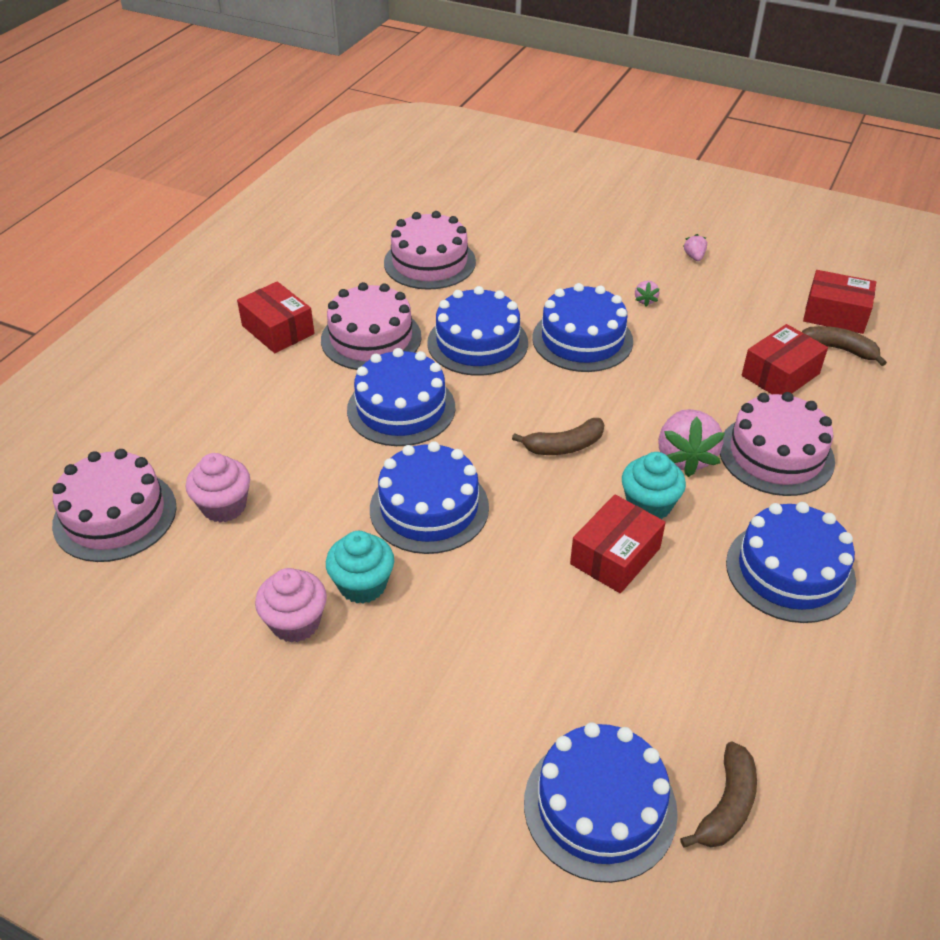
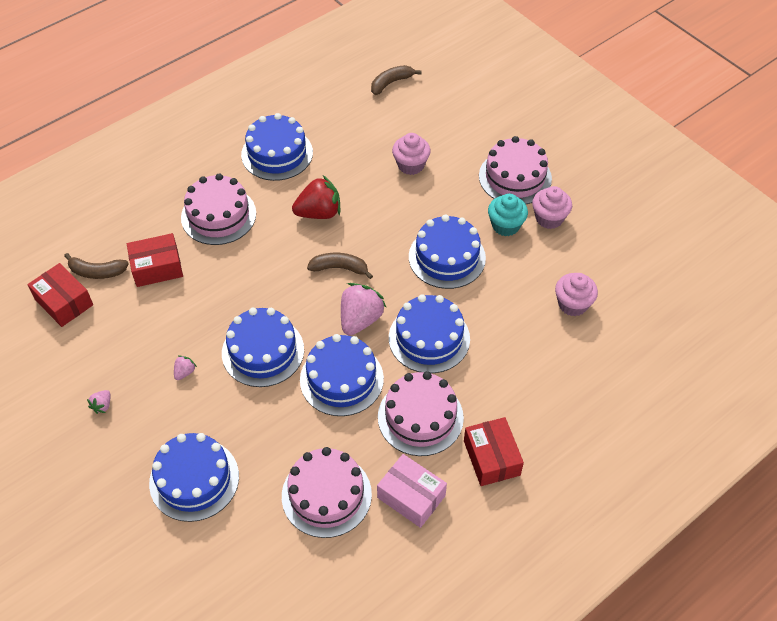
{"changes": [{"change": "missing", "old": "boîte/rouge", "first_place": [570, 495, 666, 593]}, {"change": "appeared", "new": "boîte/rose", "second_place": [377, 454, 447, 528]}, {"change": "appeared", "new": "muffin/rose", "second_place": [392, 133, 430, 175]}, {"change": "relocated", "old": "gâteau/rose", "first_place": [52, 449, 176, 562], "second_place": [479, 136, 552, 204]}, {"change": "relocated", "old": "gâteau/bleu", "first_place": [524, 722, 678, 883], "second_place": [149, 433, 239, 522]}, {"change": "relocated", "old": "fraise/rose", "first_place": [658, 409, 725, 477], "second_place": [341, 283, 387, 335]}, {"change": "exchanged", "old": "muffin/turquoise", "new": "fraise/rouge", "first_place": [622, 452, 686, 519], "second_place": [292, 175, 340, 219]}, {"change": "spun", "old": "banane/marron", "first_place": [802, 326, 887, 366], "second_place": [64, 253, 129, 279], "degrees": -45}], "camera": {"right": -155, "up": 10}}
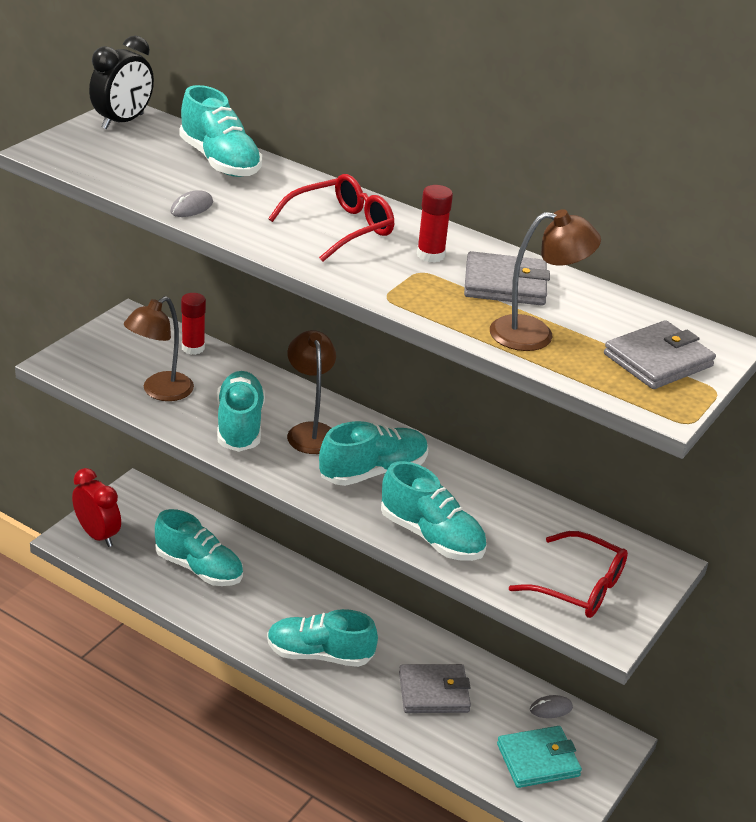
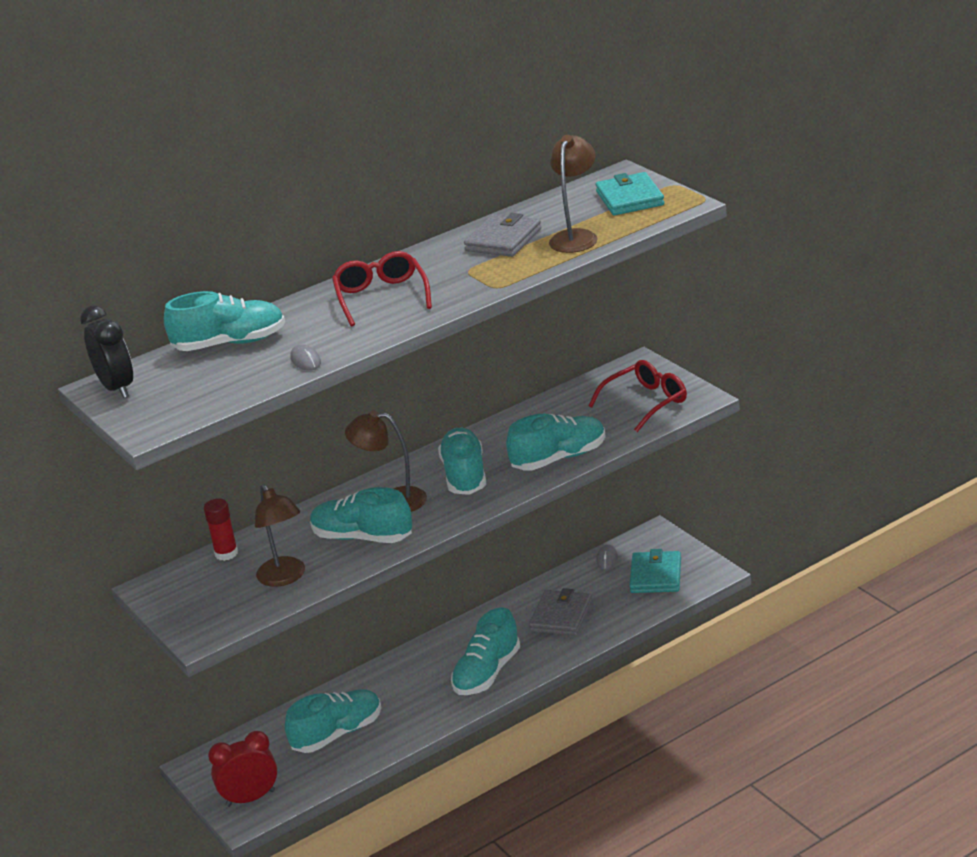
{"changes": [{"change": "missing", "old": "bâton de colle/rouge", "first_place": [417, 185, 453, 263]}, {"change": "colour", "old": "portefeuille/gris", "new": "portefeuille/turquoise", "first_place": [604, 320, 716, 389], "second_place": [595, 172, 664, 216]}], "camera": {"right": -60, "up": -5}}
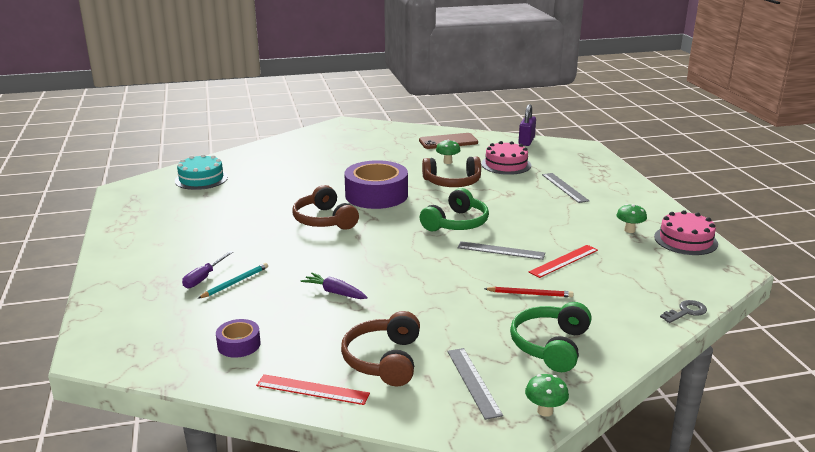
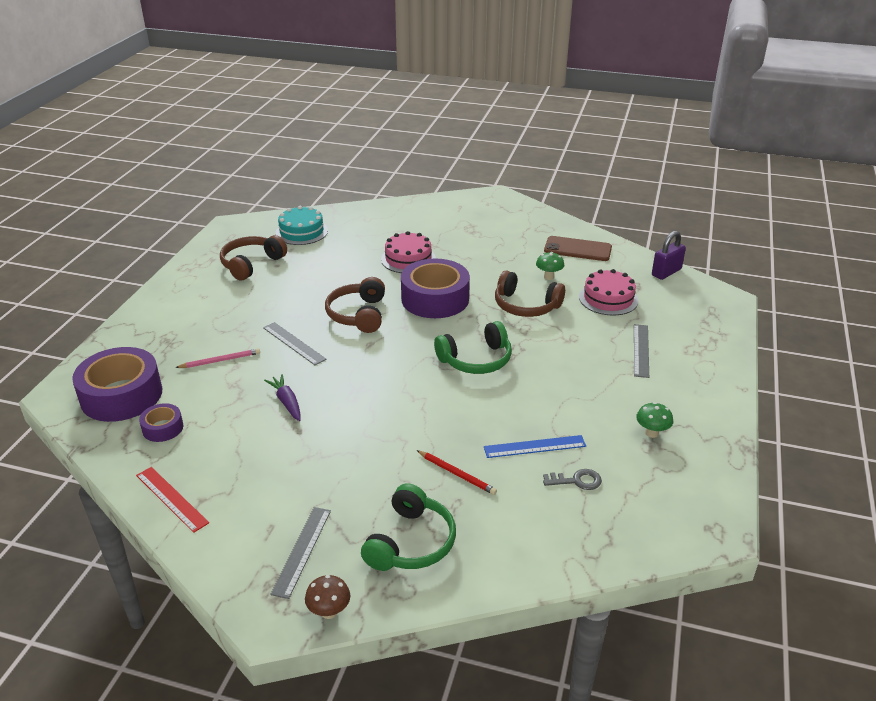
{"changes": [{"change": "missing", "old": "tournevis/violet", "first_place": [182, 251, 233, 288]}, {"change": "appeared", "new": "ruban adhésif/violet", "second_place": [72, 347, 162, 422]}, {"change": "relocated", "old": "casque audio/marron", "first_place": [341, 311, 420, 386], "second_place": [220, 235, 287, 281]}, {"change": "relocated", "old": "règle/gris", "first_place": [458, 241, 545, 260], "second_place": [263, 322, 327, 365]}, {"change": "relocated", "old": "gâteau/rose", "first_place": [654, 210, 718, 255], "second_place": [381, 231, 436, 273]}, {"change": "relocated", "old": "clé/gris", "first_place": [660, 300, 707, 323], "second_place": [543, 469, 602, 490]}, {"change": "colour", "old": "crayon/turquoise", "new": "crayon/rose", "first_place": [197, 263, 268, 299], "second_place": [175, 348, 260, 368]}, {"change": "colour", "old": "champignon/vert", "new": "champignon/marron", "first_place": [525, 374, 569, 417], "second_place": [305, 575, 350, 619]}, {"change": "colour", "old": "règle/rouge", "new": "règle/bleu", "first_place": [529, 245, 598, 278], "second_place": [484, 435, 586, 458]}, {"change": "spun", "old": "casque audio/vert", "first_place": [510, 302, 591, 372], "second_place": [361, 483, 456, 571], "degrees": 150}], "camera": {"right": 30, "up": 10}}
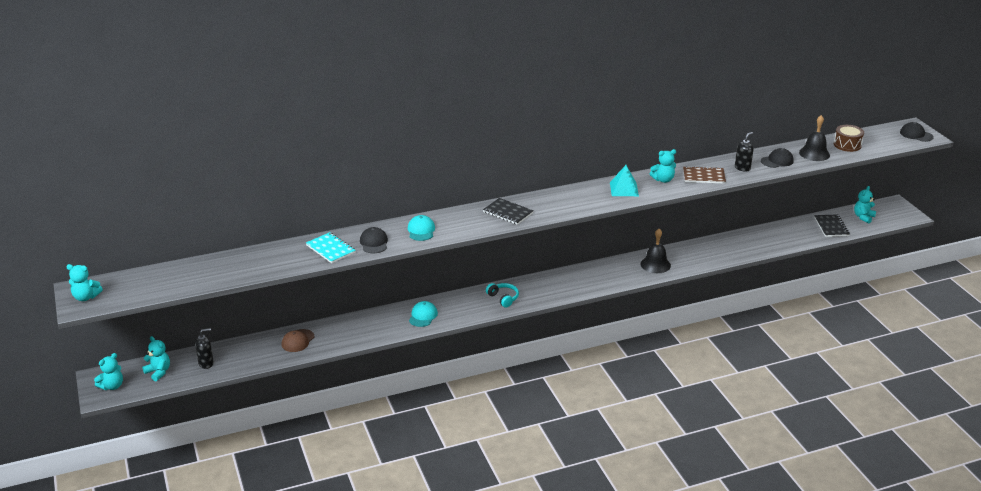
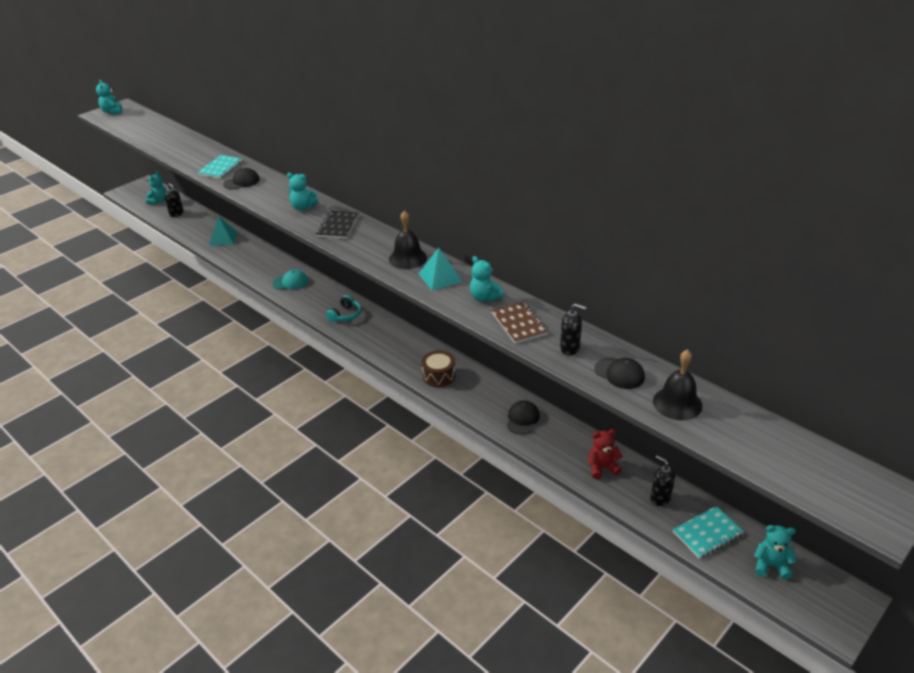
{"changes": [{"change": "missing", "old": "casquette/turquoise", "first_place": [408, 215, 435, 241]}, {"change": "appeared", "new": "ours en peluche/rouge", "second_place": [588, 429, 623, 479]}, {"change": "appeared", "new": "distributeur de savon/noir", "second_place": [650, 455, 675, 506]}, {"change": "relocated", "old": "ours en peluche/turquoise", "first_place": [94, 353, 123, 390], "second_place": [287, 173, 318, 210]}, {"change": "relocated", "old": "cloche/noir", "first_place": [641, 229, 671, 273], "second_place": [389, 210, 427, 269]}, {"change": "relocated", "old": "tambour/marron", "first_place": [834, 125, 864, 152], "second_place": [422, 351, 456, 387]}, {"change": "relocated", "old": "casquette/noir", "first_place": [900, 122, 934, 142], "second_place": [507, 400, 540, 435]}, {"change": "exchanged", "old": "casquette/marron", "new": "pyramide/turquoise", "first_place": [282, 329, 314, 352], "second_place": [209, 216, 237, 246]}, {"change": "colour", "old": "carnet/noir", "new": "carnet/turquoise", "first_place": [814, 214, 850, 237], "second_place": [673, 506, 744, 559]}], "camera": {"right": 65, "up": 5}}
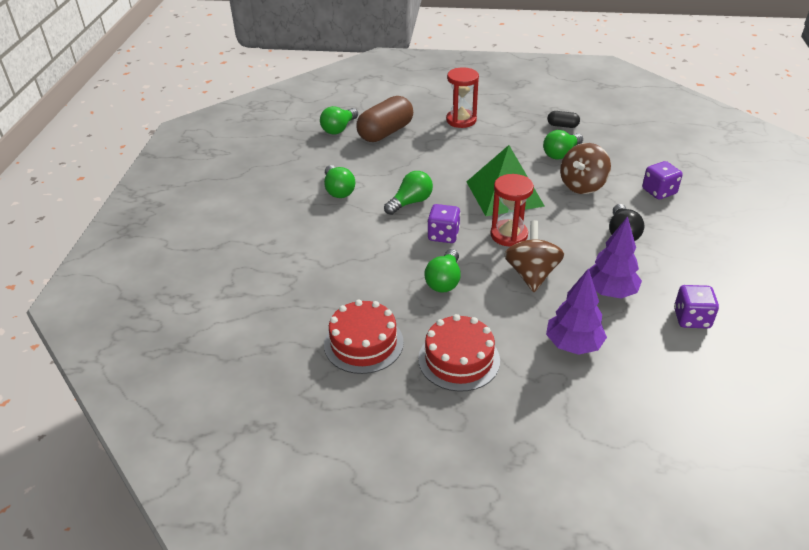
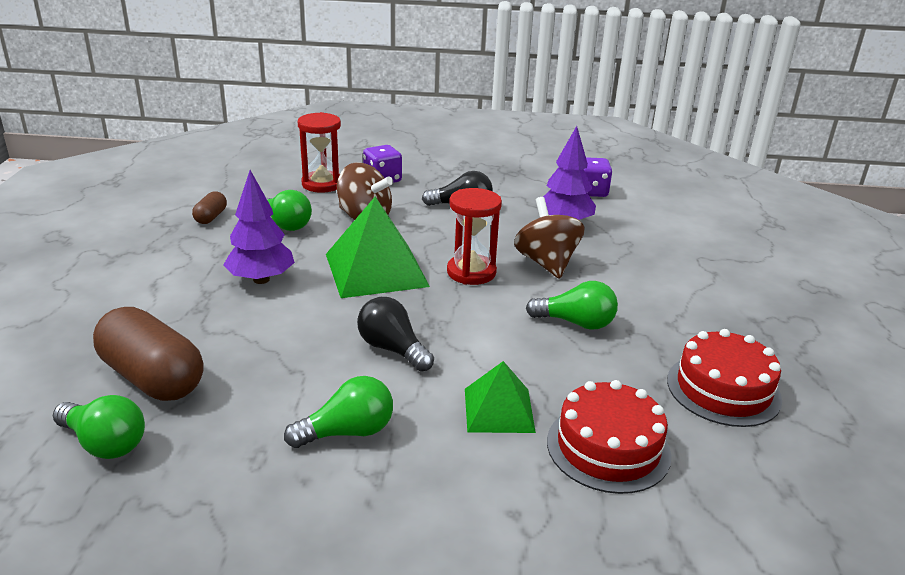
{"changes": [{"change": "missing", "old": "dé/violet", "first_place": [427, 204, 461, 243]}, {"change": "appeared", "new": "pyramide/vert", "second_place": [465, 361, 536, 433]}, {"change": "relocated", "old": "gâteau/rouge", "first_place": [418, 314, 500, 392], "second_place": [547, 380, 672, 494]}, {"change": "relocated", "old": "sablier/rouge", "first_place": [446, 67, 479, 128], "second_place": [298, 112, 341, 193]}, {"change": "relocated", "old": "arbre/violet", "first_place": [546, 268, 607, 355], "second_place": [223, 170, 295, 284]}, {"change": "colour", "old": "ampoule/vert", "new": "ampoule/noir", "first_place": [384, 171, 433, 215], "second_place": [357, 297, 434, 372]}, {"change": "colour", "old": "gélule/noir", "new": "gélule/marron", "first_place": [547, 111, 580, 128], "second_place": [192, 191, 227, 224]}, {"change": "spun", "old": "toupie/marron", "first_place": [504, 220, 564, 292], "second_place": [514, 197, 584, 279], "degrees": 75}], "camera": {"right": -95, "up": -10}}
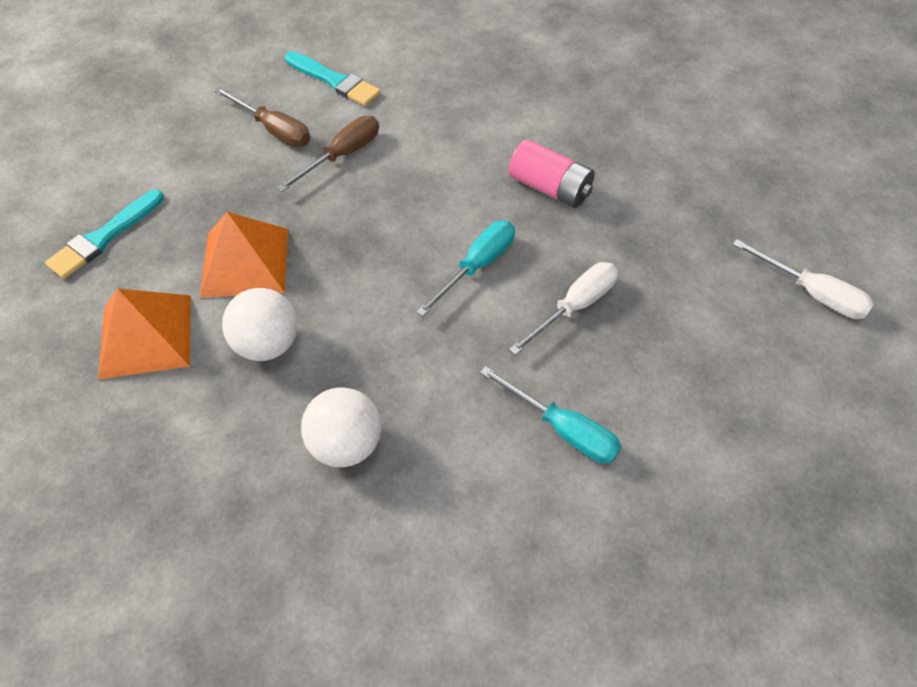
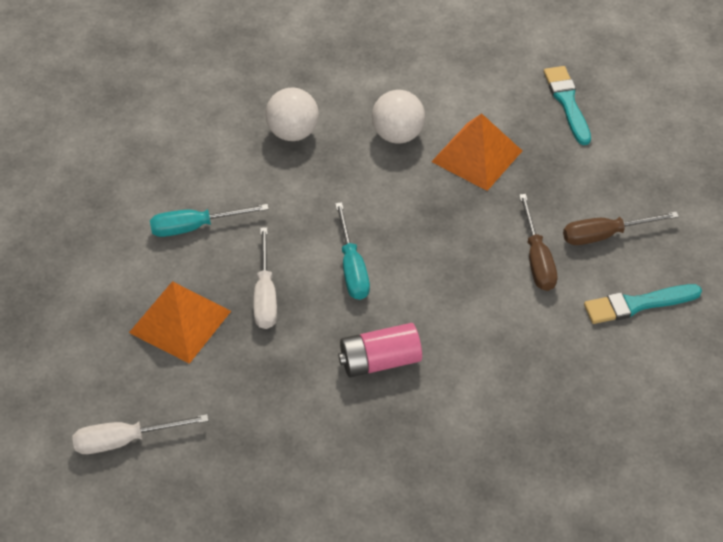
{"changes": [{"change": "relocated", "old": "pyramide/orange", "first_place": [98, 288, 191, 379], "second_place": [129, 281, 231, 364]}], "camera": {"right": 130, "up": -5}}
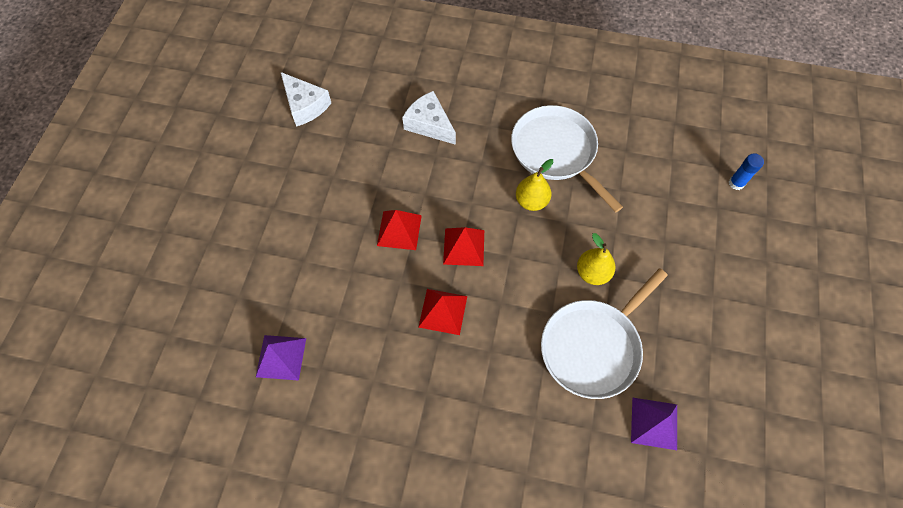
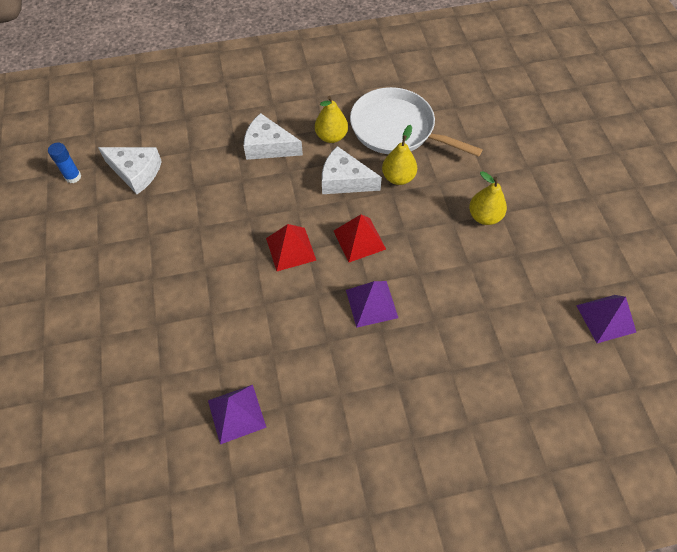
{"changes": [{"change": "missing", "old": "poêle/blanc", "first_place": [541, 268, 668, 399]}, {"change": "appeared", "new": "poire/jaune", "second_place": [315, 96, 348, 143]}, {"change": "appeared", "new": "fromage/blanc", "second_place": [322, 146, 382, 194]}, {"change": "relocated", "old": "bâton de colle/bleu", "first_place": [729, 153, 764, 190], "second_place": [48, 143, 81, 183]}, {"change": "colour", "old": "pyramide/rouge", "new": "pyramide/violet", "first_place": [418, 289, 467, 335], "second_place": [346, 281, 398, 328]}], "camera": {"right": -25, "up": -5}}
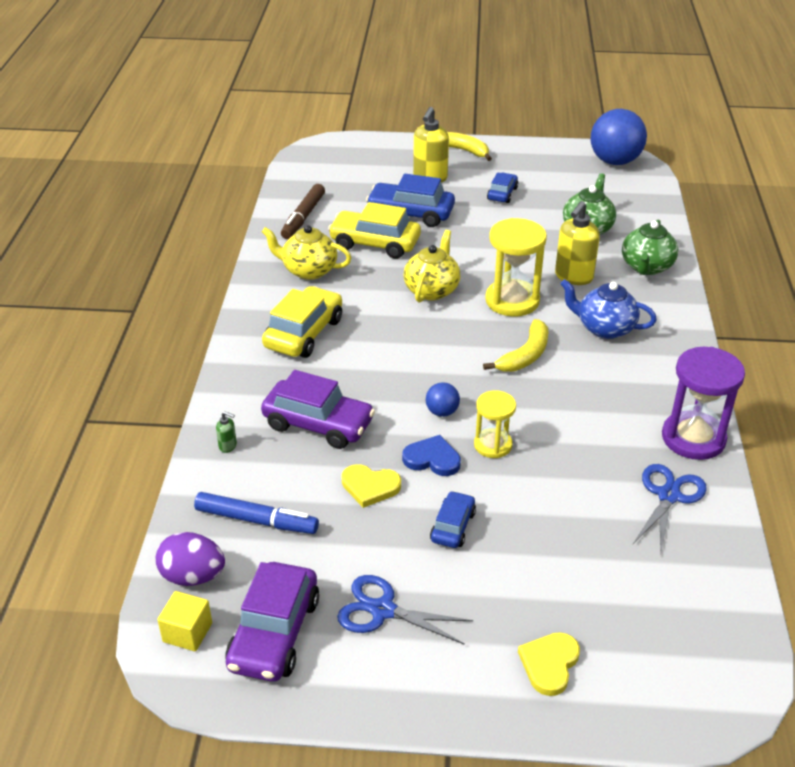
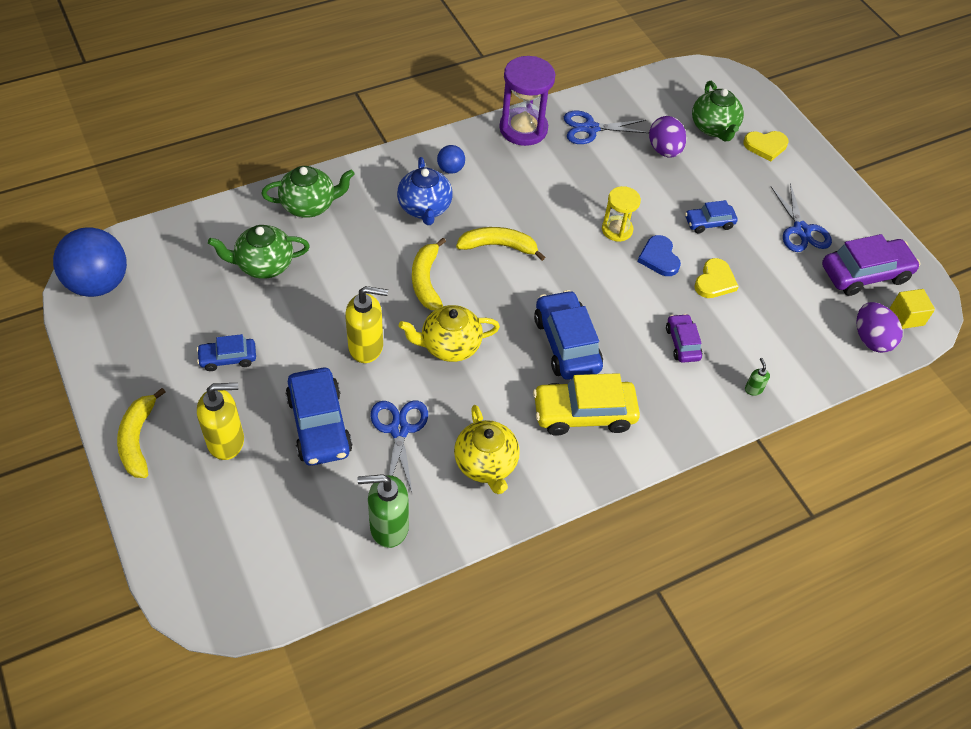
{"changes": [{"change": "missing", "old": "feutre/bleu", "first_place": [194, 492, 319, 534]}, {"change": "appeared", "new": "voiture/bleu", "second_place": [534, 290, 603, 380]}, {"change": "appeared", "new": "œuf/violet", "second_place": [649, 116, 686, 158]}, {"change": "appeared", "new": "théière/vert", "second_place": [692, 81, 744, 141]}, {"change": "relocated", "old": "balle/bleu", "first_place": [426, 382, 460, 417], "second_place": [437, 145, 465, 174]}, {"change": "relocated", "old": "distributeur de savon/jaune", "first_place": [555, 201, 600, 285], "second_place": [345, 286, 388, 363]}, {"change": "exchanged", "old": "feutre/marron", "new": "distributeur de savon/vert", "first_place": [281, 184, 325, 239], "second_place": [357, 474, 409, 548]}, {"change": "exchanged", "old": "voiture/jaune", "new": "ciseaux/bleu", "first_place": [328, 202, 421, 259], "second_place": [370, 400, 428, 492]}, {"change": "exchanged", "old": "sablier/jaune", "new": "banane/jaune", "first_place": [485, 218, 547, 317], "second_place": [412, 238, 446, 310]}, {"change": "spun", "old": "cœur/jaune", "first_place": [342, 464, 401, 508], "second_place": [694, 258, 739, 298], "degrees": 45}, {"change": "size", "old": "voiture/violet", "first_place": [261, 370, 375, 449], "second_place": [666, 314, 702, 363], "factor": 0.56}], "camera": {"right": -125, "up": 15}}
